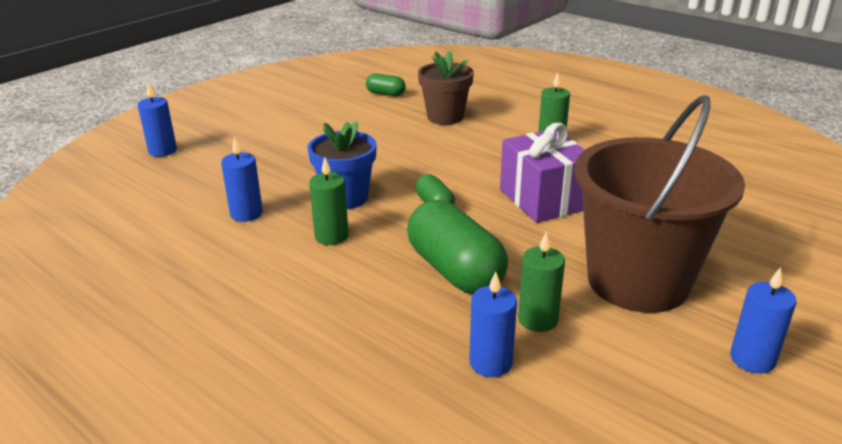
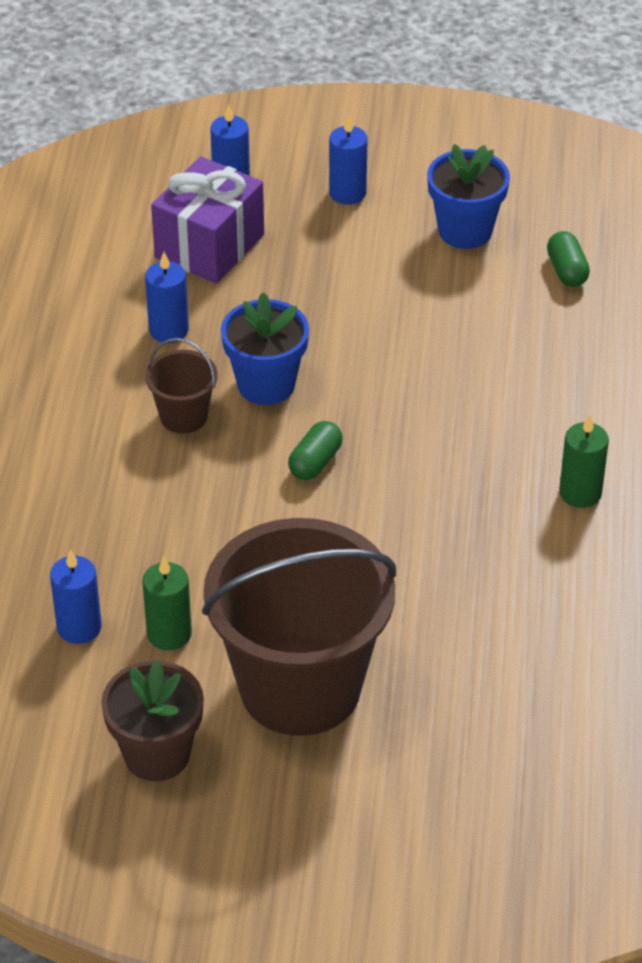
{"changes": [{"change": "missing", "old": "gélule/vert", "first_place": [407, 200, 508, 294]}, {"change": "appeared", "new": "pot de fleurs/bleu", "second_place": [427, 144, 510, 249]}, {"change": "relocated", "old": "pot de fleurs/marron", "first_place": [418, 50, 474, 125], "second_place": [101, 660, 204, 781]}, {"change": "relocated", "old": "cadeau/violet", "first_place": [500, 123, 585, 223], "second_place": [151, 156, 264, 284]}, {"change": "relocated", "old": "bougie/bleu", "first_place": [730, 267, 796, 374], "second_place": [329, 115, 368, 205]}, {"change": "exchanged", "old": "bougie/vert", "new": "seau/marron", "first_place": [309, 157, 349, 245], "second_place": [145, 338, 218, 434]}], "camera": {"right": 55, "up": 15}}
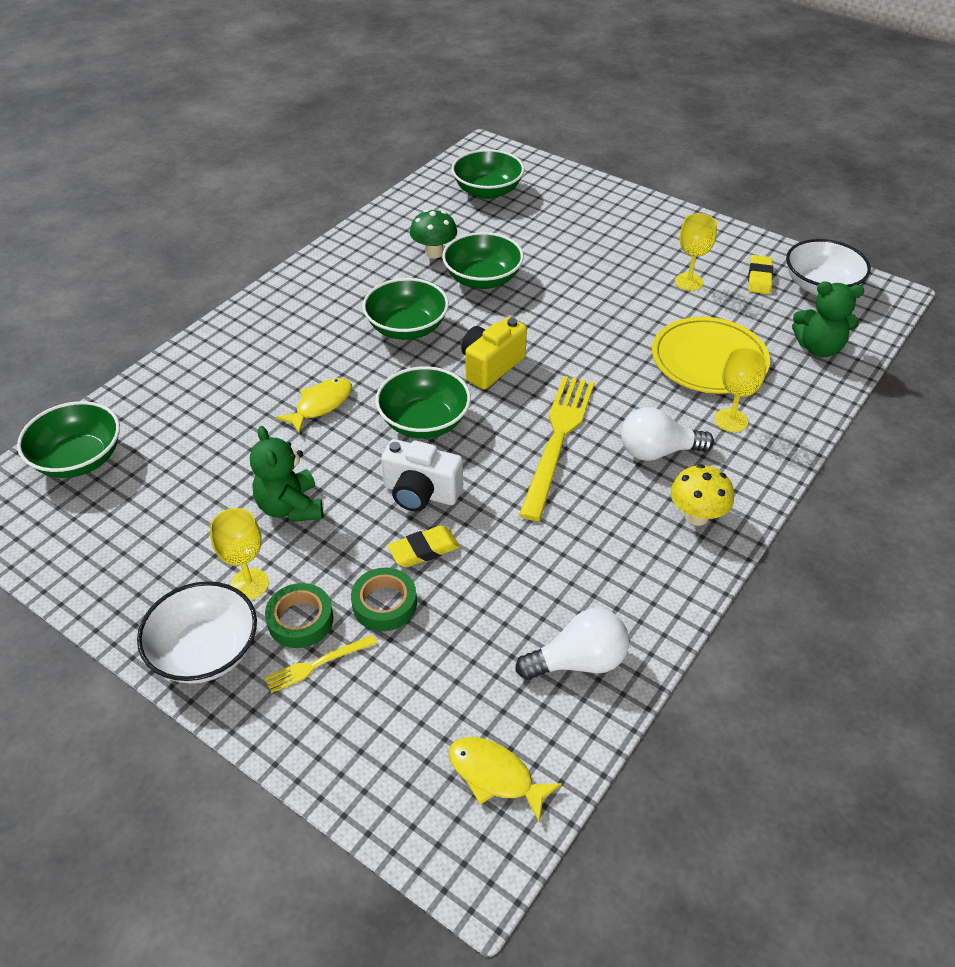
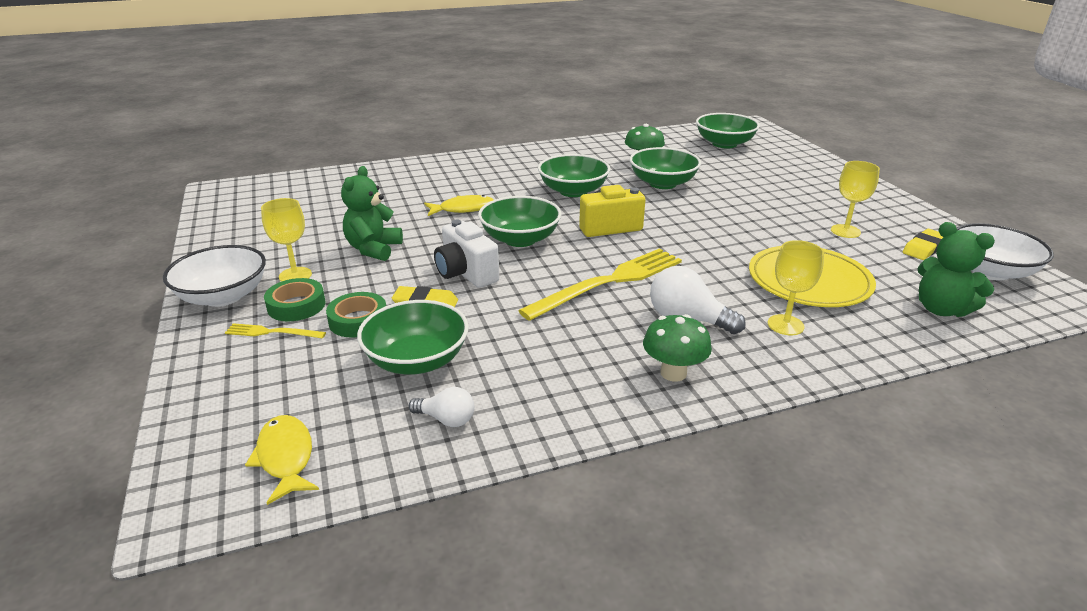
{"changes": [{"change": "relocated", "old": "bol/vert", "first_place": [17, 401, 120, 478], "second_place": [357, 300, 469, 375]}, {"change": "colour", "old": "champignon/jaune", "new": "champignon/vert", "first_place": [671, 464, 734, 526], "second_place": [643, 314, 712, 381]}, {"change": "size", "old": "ampoule/blanc", "first_place": [516, 608, 629, 680], "second_place": [409, 387, 474, 427], "factor": 0.6}], "camera": {"right": 35, "up": -15}}
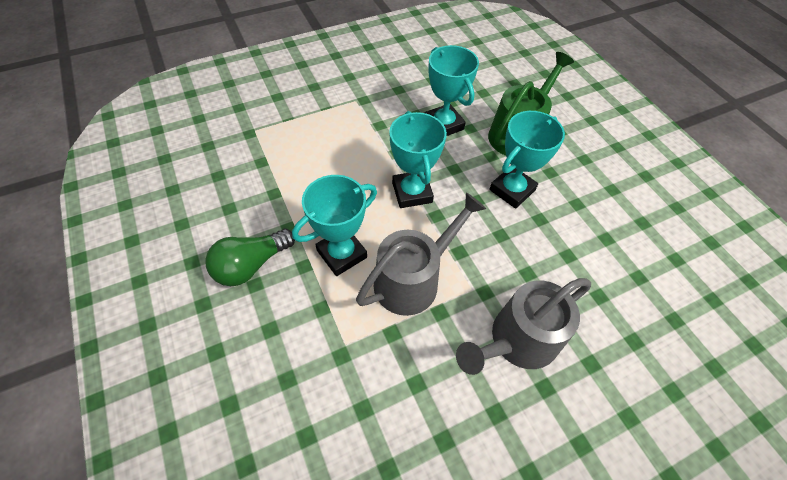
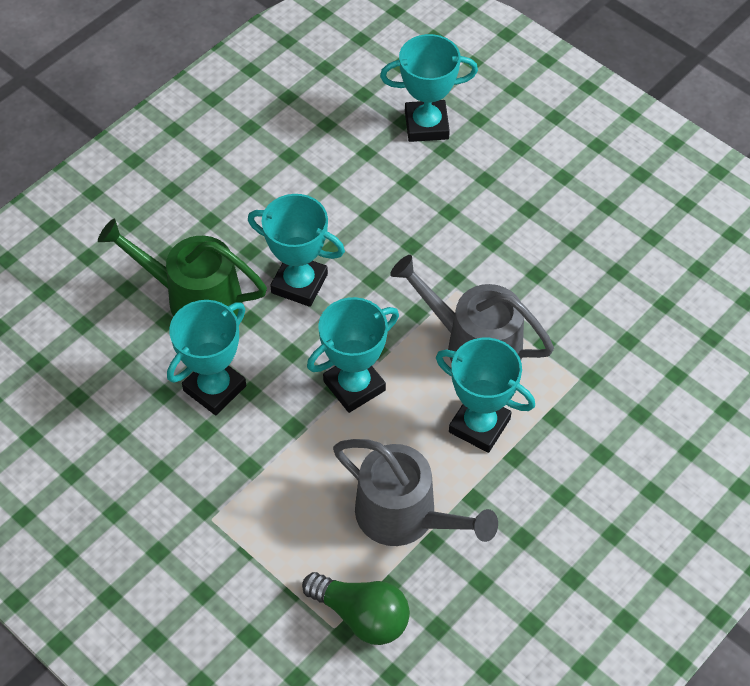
{"changes": [{"change": "appeared", "new": "trophée/turquoise", "second_place": [380, 34, 478, 142]}, {"change": "relocated", "old": "ampoule/vert", "first_place": [205, 229, 295, 286], "second_place": [302, 572, 410, 645]}, {"change": "relocated", "old": "arrosoir/gris", "first_place": [456, 278, 591, 375], "second_place": [333, 439, 498, 546]}], "camera": {"right": -110, "up": 0}}
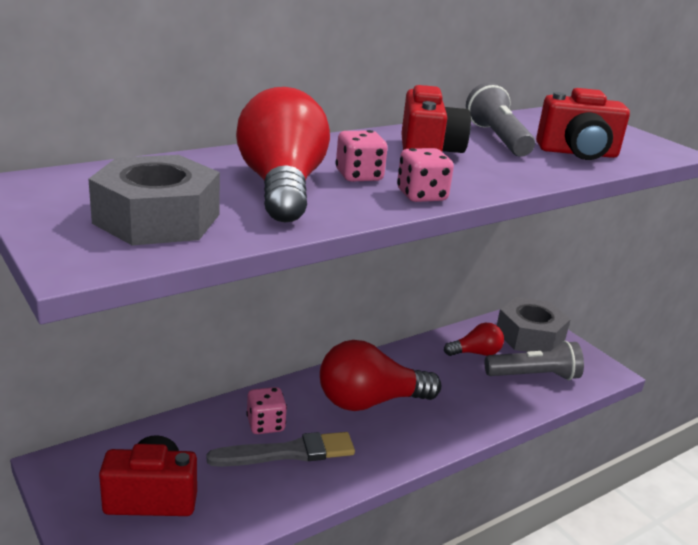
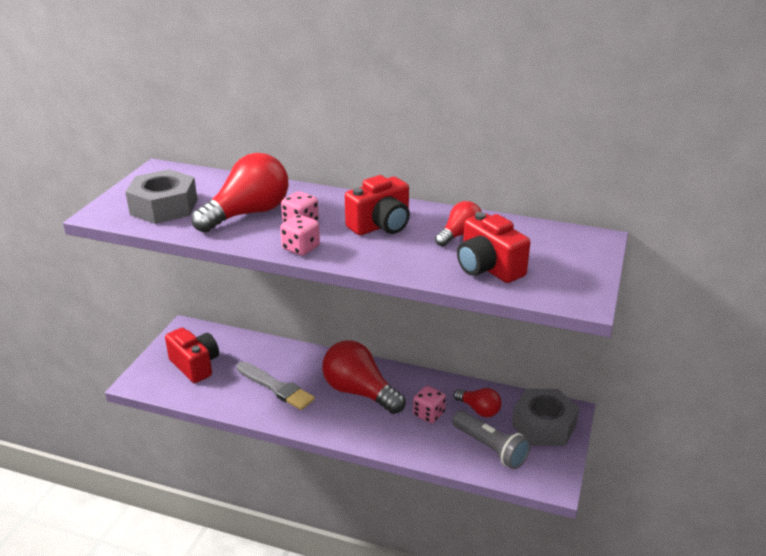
{"changes": [{"change": "relocated", "old": "dé/rose", "first_place": [246, 387, 287, 434], "second_place": [413, 386, 446, 423]}, {"change": "exchanged", "old": "lampe de poche/gris", "new": "ampoule/rouge", "first_place": [466, 83, 535, 157], "second_place": [435, 201, 482, 247]}], "camera": {"right": 55, "up": 5}}
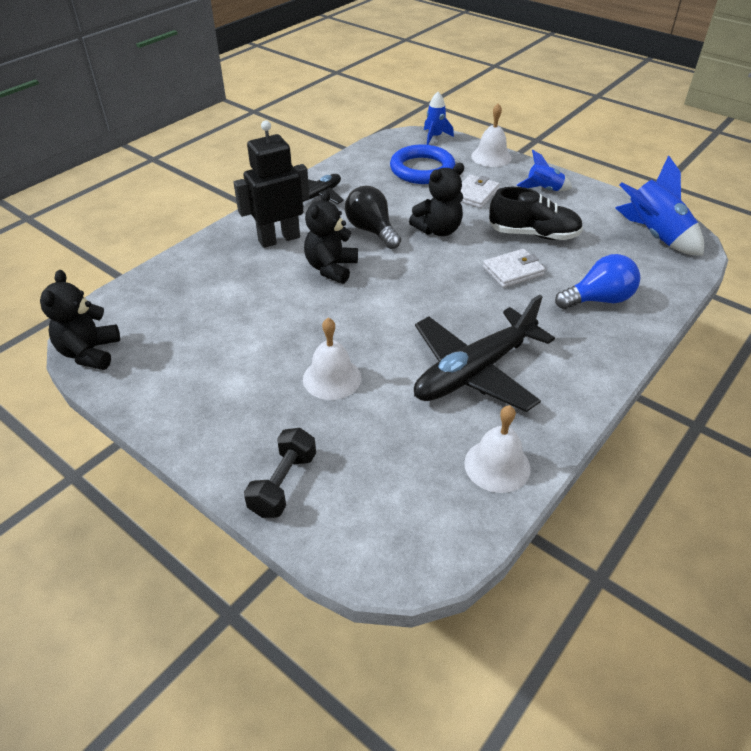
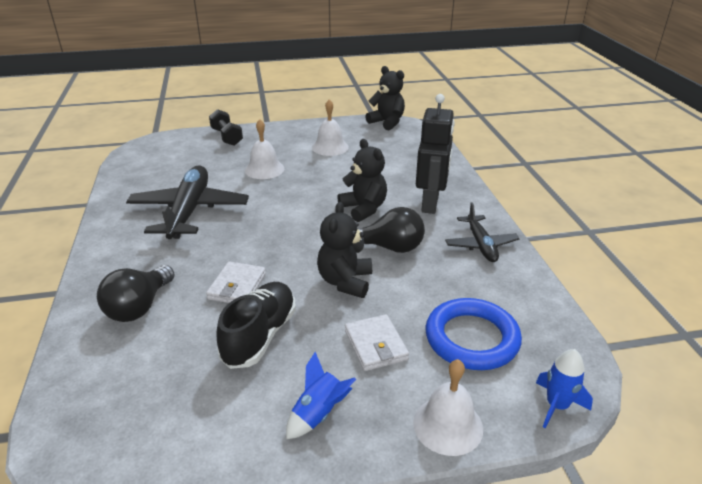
{"changes": [{"change": "missing", "old": "fusée/bleu", "first_place": [615, 155, 704, 256]}, {"change": "relocated", "old": "cloche/blanc", "first_place": [464, 405, 531, 493], "second_place": [312, 99, 349, 156]}, {"change": "colour", "old": "ampoule/bleu", "new": "ampoule/noir", "first_place": [555, 254, 640, 309], "second_place": [97, 265, 174, 322]}, {"change": "spun", "old": "chaussure/noir", "first_place": [489, 187, 583, 240], "second_place": [216, 282, 296, 369], "degrees": 150}], "camera": {"right": 130, "up": -10}}
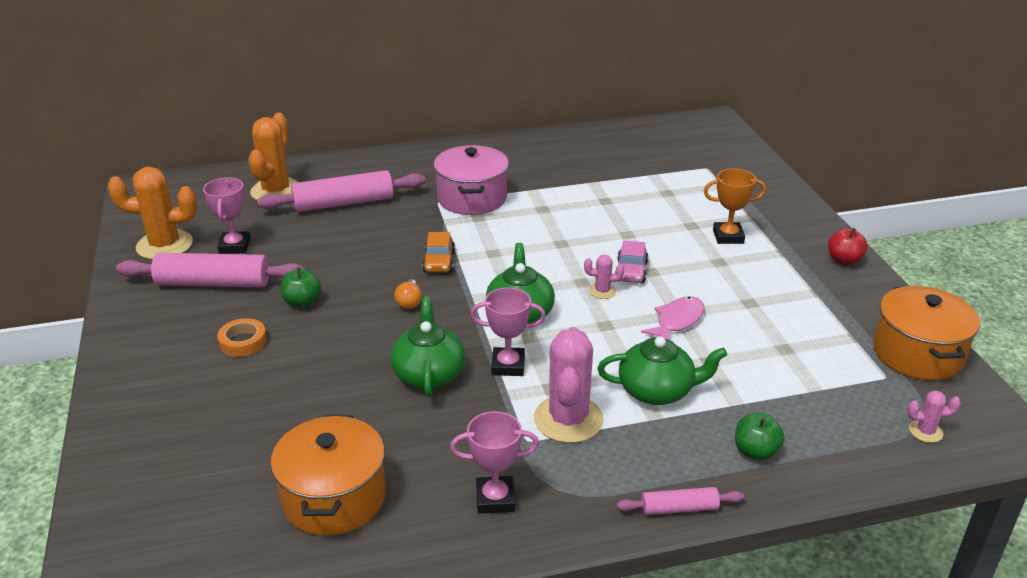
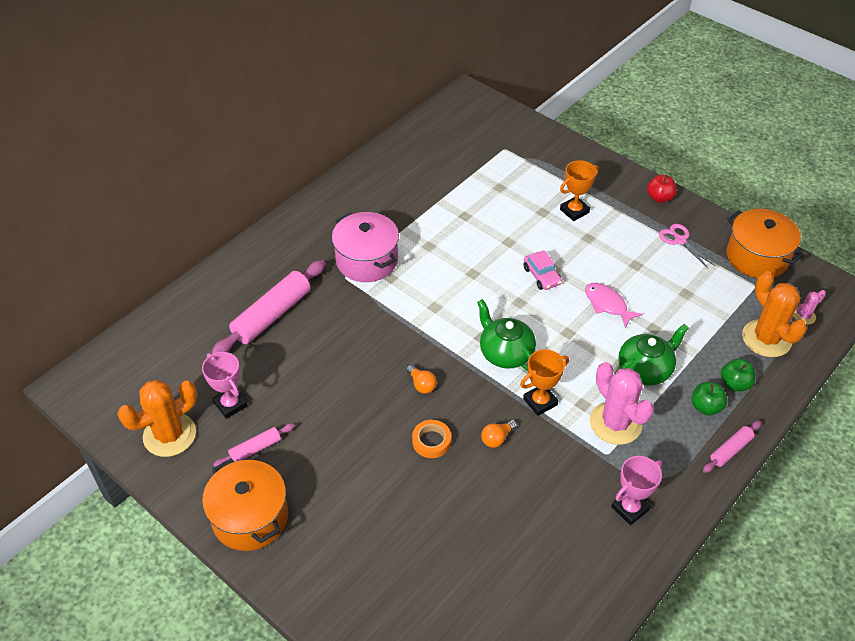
{"changes": [{"change": "missing", "old": "voiture/orange", "first_place": [422, 232, 455, 272]}, {"change": "missing", "old": "cactus/rose", "first_place": [584, 255, 624, 299]}, {"change": "appeared", "new": "ciseaux/rose", "second_place": [659, 224, 715, 269]}, {"change": "relocated", "old": "ruban adhésif/orange", "first_place": [217, 318, 267, 357], "second_place": [412, 420, 451, 458]}, {"change": "relocated", "old": "cactus/orange", "first_place": [248, 112, 298, 201], "second_place": [742, 271, 807, 357]}, {"change": "relocated", "old": "marmite/orange", "first_place": [270, 415, 386, 536], "second_place": [202, 459, 288, 551]}, {"change": "relocated", "old": "pomme/vert", "first_place": [281, 267, 321, 307], "second_place": [692, 382, 727, 415]}, {"change": "exchanged", "old": "théière/vert", "new": "ampoule/orange", "first_place": [390, 296, 465, 397], "second_place": [481, 420, 517, 448]}, {"change": "colour", "old": "trophée/rose", "new": "trophée/orange", "first_place": [470, 287, 546, 376], "second_place": [520, 349, 569, 416]}, {"change": "spun", "old": "poisson/rose", "first_place": [641, 296, 705, 340], "second_place": [585, 283, 643, 328], "degrees": -45}, {"change": "size", "old": "rouleau à pâtisserie/rose", "first_place": [116, 253, 306, 287], "second_place": [213, 423, 295, 467], "factor": 0.52}], "camera": {"right": -35, "up": 15}}
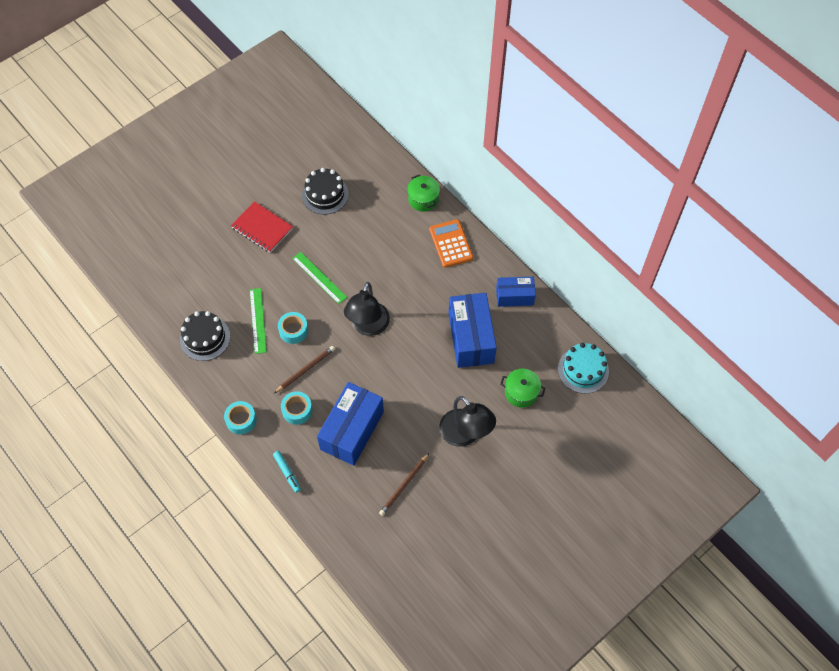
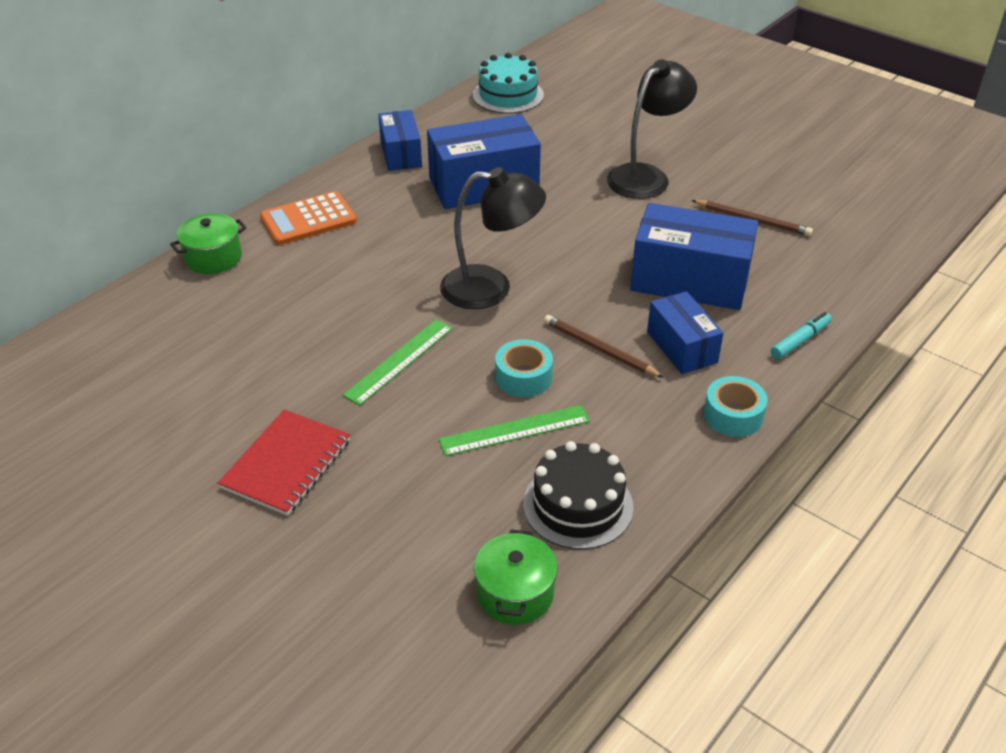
{"changes": [{"change": "missing", "old": "gâteau/noir", "first_place": [302, 168, 349, 214]}, {"change": "relocated", "old": "marmite/vert", "first_place": [500, 369, 545, 408], "second_place": [474, 530, 558, 625]}, {"change": "exchanged", "old": "ruban adhésif/turquoise", "new": "boîte/bleu", "first_place": [281, 391, 312, 425], "second_place": [647, 291, 723, 374]}], "camera": {"right": -100, "up": -20}}
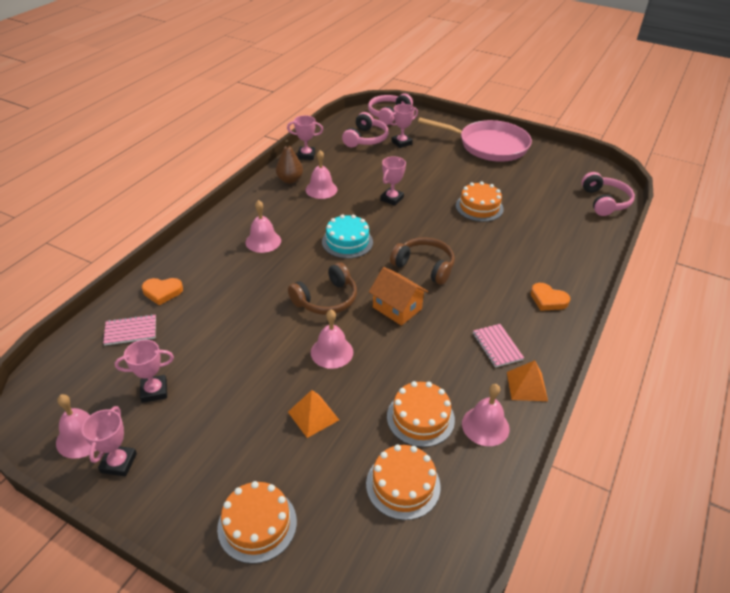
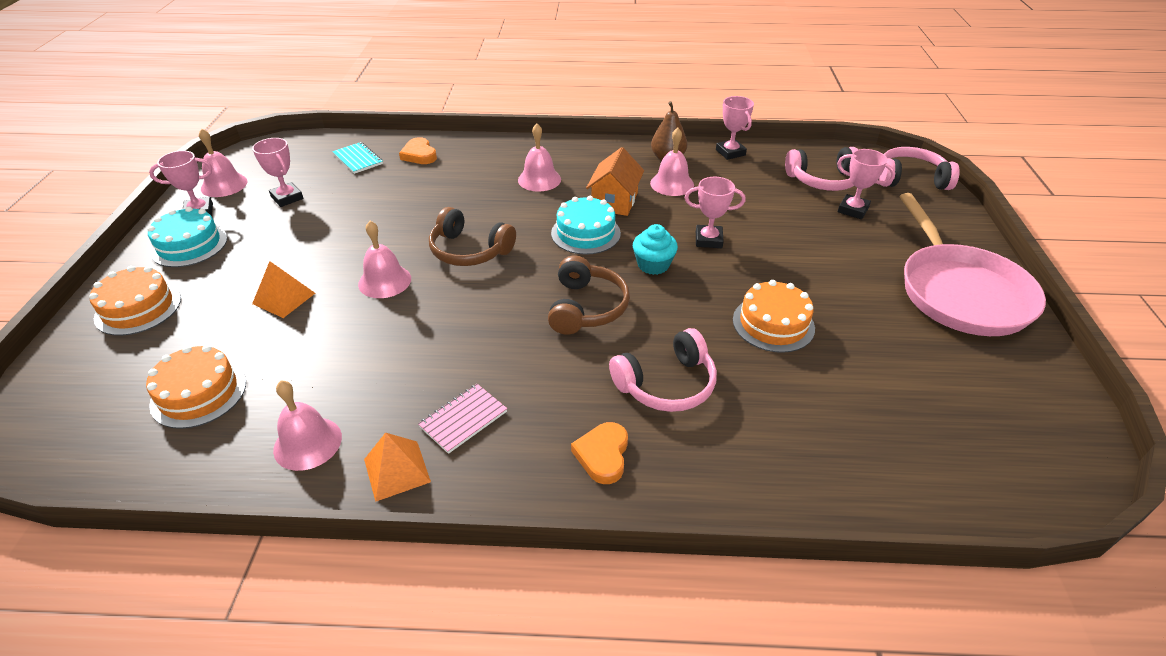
{"changes": [{"change": "missing", "old": "gâteau/orange", "first_place": [387, 381, 455, 447]}, {"change": "appeared", "new": "gâteau/turquoise", "second_place": [147, 206, 227, 267]}, {"change": "appeared", "new": "muffin/turquoise", "second_place": [633, 224, 678, 275]}, {"change": "relocated", "old": "maison/orange", "first_place": [369, 267, 428, 326], "second_place": [586, 147, 644, 216]}, {"change": "relocated", "old": "casque audio/rose", "first_place": [582, 172, 635, 216], "second_place": [609, 328, 717, 412]}, {"change": "colour", "old": "carnet/rose", "new": "carnet/turquoise", "first_place": [103, 314, 156, 345], "second_place": [332, 142, 383, 174]}], "camera": {"right": 65, "up": 0}}
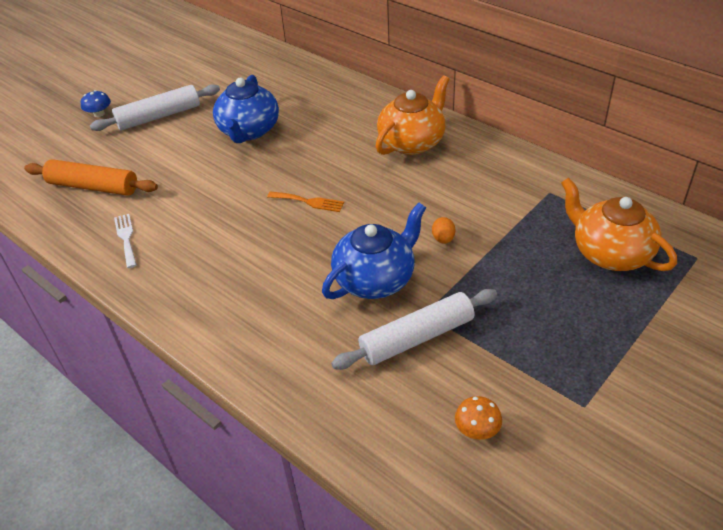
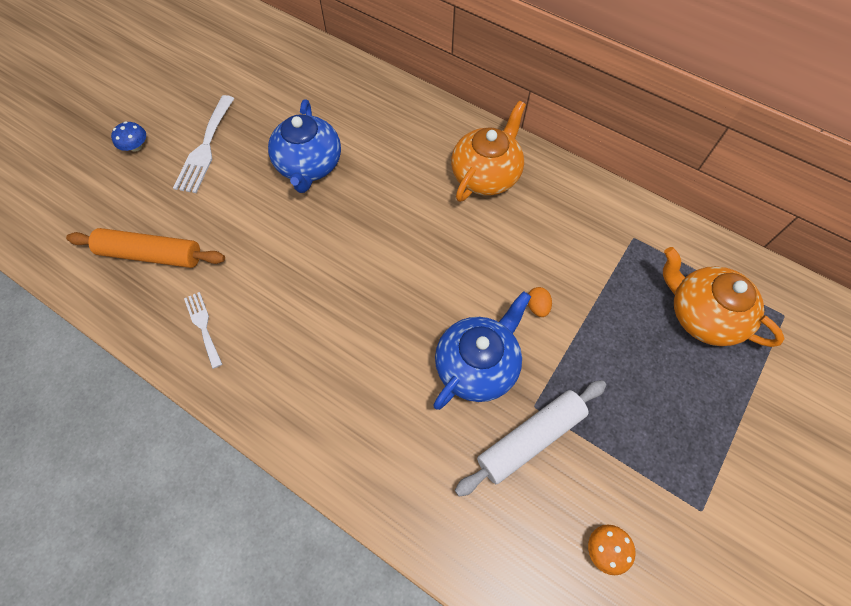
{"changes": [{"change": "missing", "old": "fourchette/orange", "first_place": [267, 191, 344, 212]}, {"change": "exchanged", "old": "rouleau à pâtisserie/blanc", "new": "fourchette/blanc", "first_place": [90, 84, 220, 131], "second_place": [173, 95, 234, 193]}], "camera": {"right": -10, "up": 20}}
